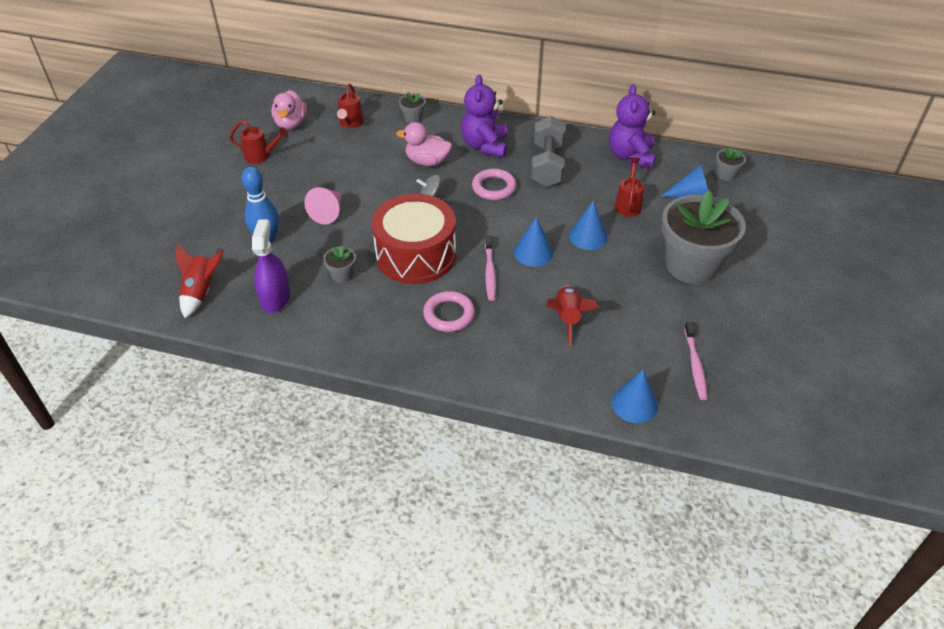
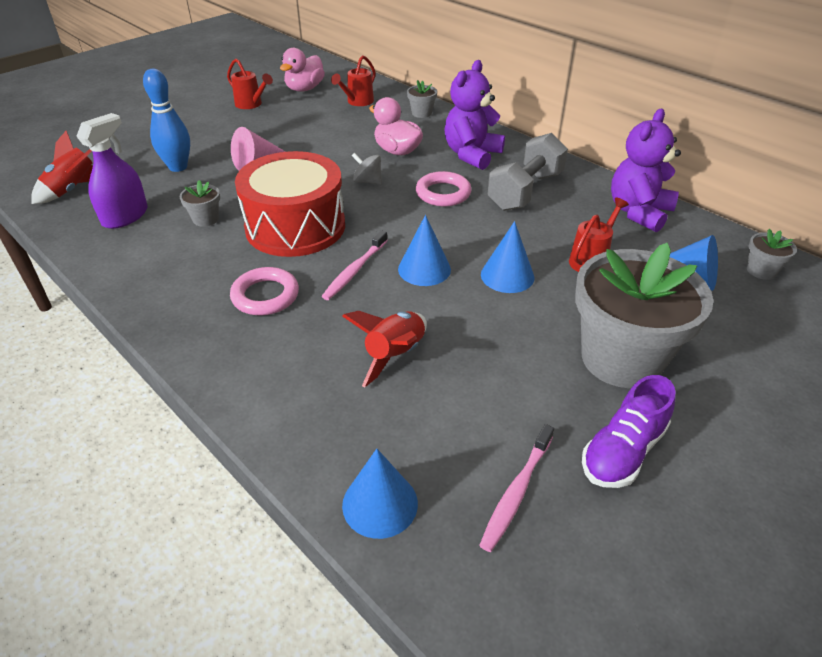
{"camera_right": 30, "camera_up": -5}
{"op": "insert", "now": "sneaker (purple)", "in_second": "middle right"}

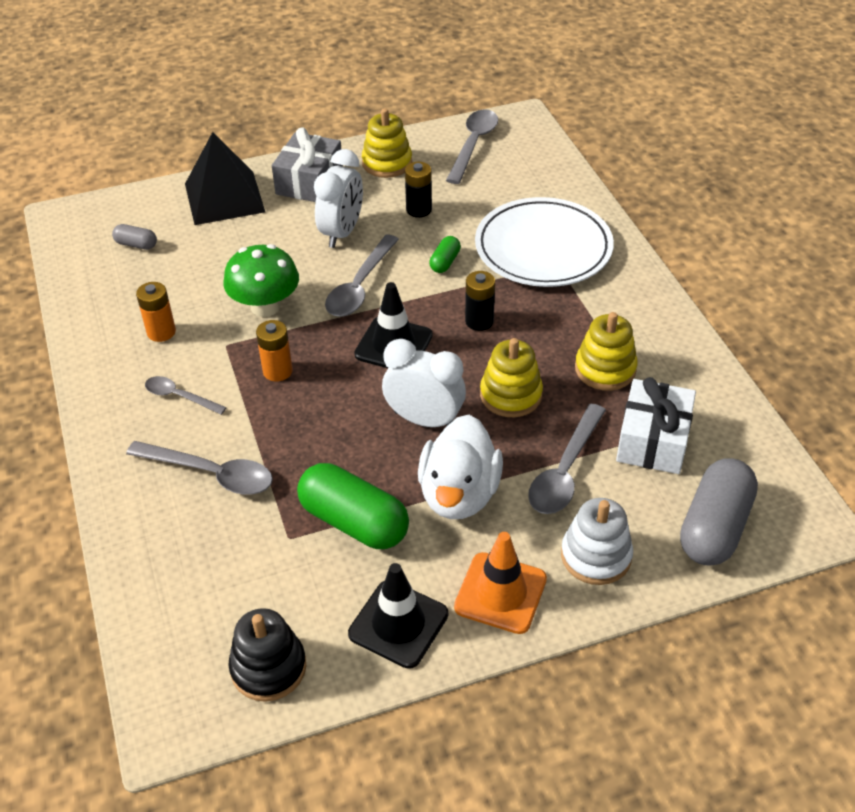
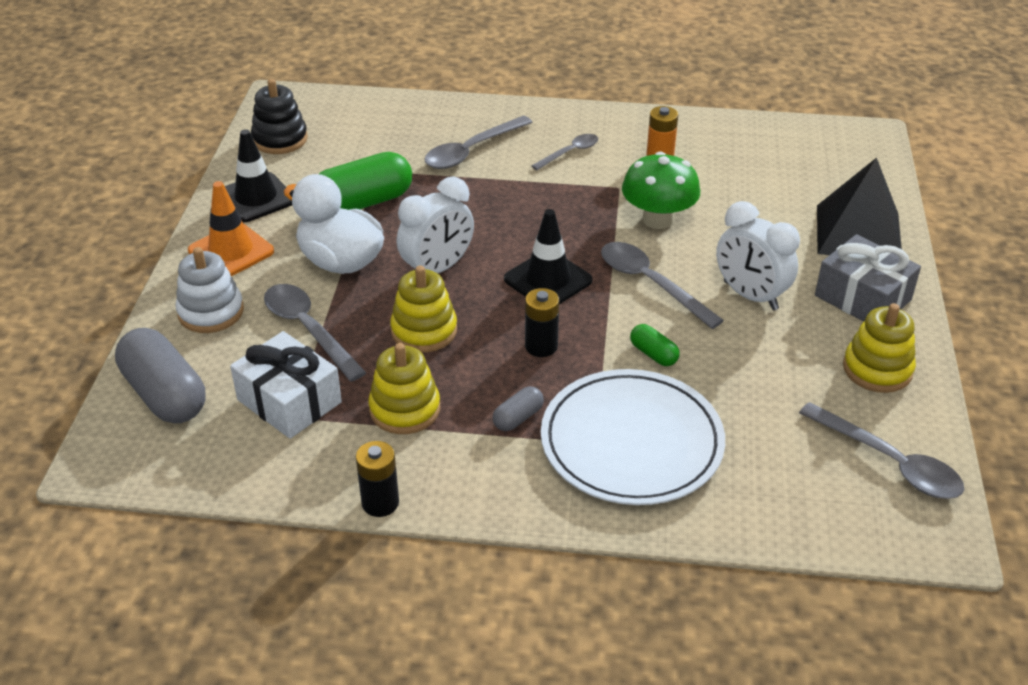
{"camera_right": 115, "camera_up": -5}
{"op": "move", "was": "pill shape (gray) (1st from left in the first image)", "now": "pill shape (gray) (2nd from left)", "in_first": "top left", "in_second": "centre"}
{"op": "delete", "was": "battery (bright orange) (2nd from left)", "in_first": "middle left"}
{"op": "move", "was": "battery (jet-black) (1st from left)", "in_first": "top centre", "in_second": "bottom centre"}

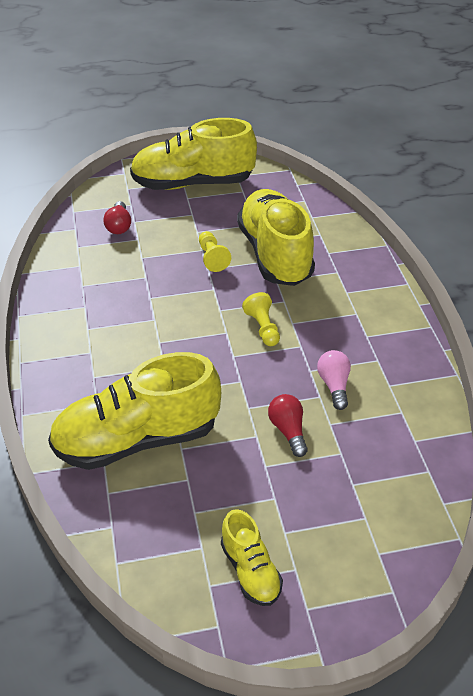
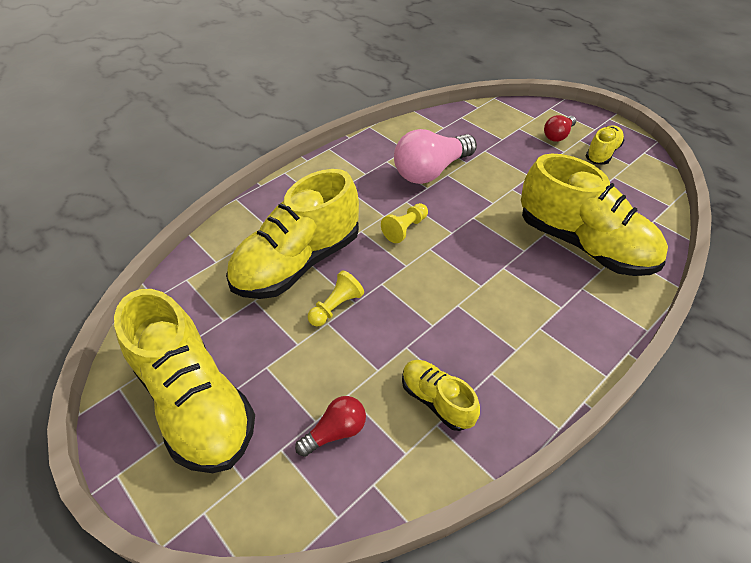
{"camera_right": -120, "camera_up": 5}
{"op": "move", "was": "lightbulb (scarlet) (2nd from left)", "in_first": "centre", "in_second": "top right"}
{"op": "resize", "was": "lightbulb (rose-pink)", "in_first": "middle right", "in_second": "top centre", "ratio": 1.91}
{"op": "insert", "now": "sneaker (golden) (3rd from left)", "in_second": "bottom centre"}

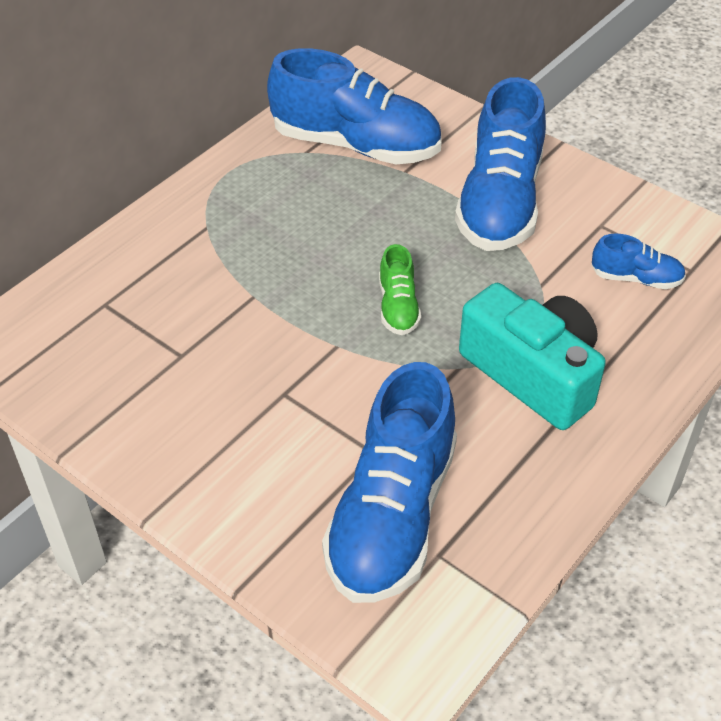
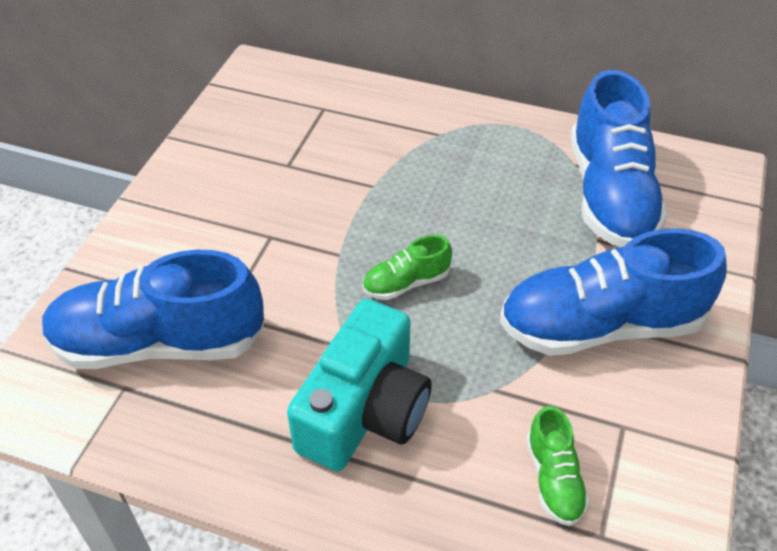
{"camera_right": 70, "camera_up": 0}
{"op": "recolor", "was": "sneaker (cobalt) (4th from left)", "now": "sneaker (leaf-green) (2nd from left)", "in_first": "middle right", "in_second": "bottom right"}

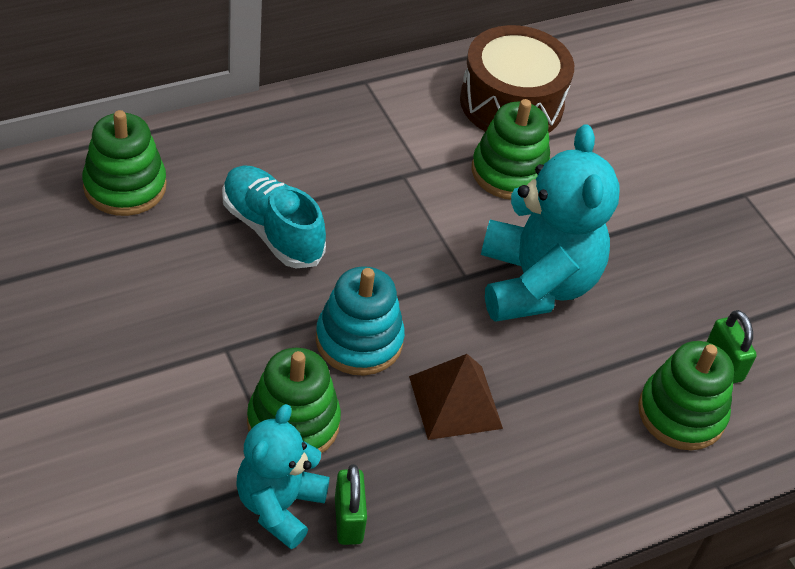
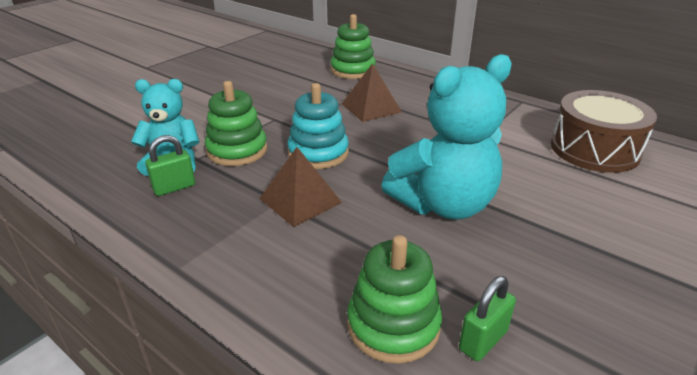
{"camera_right": 70, "camera_up": -15}
{"op": "replace", "was": "sneaker (teal)", "now": "pyramid (brown) (2nd from left)", "in_first": "centre", "in_second": "top centre"}
{"op": "delete", "was": "stacking toy (leaf-green) (3rd from left)", "in_first": "top centre"}

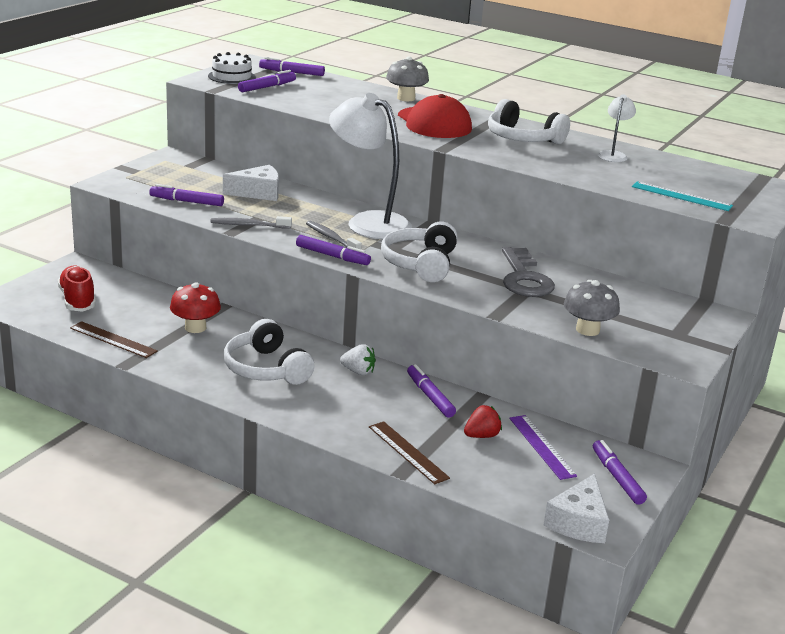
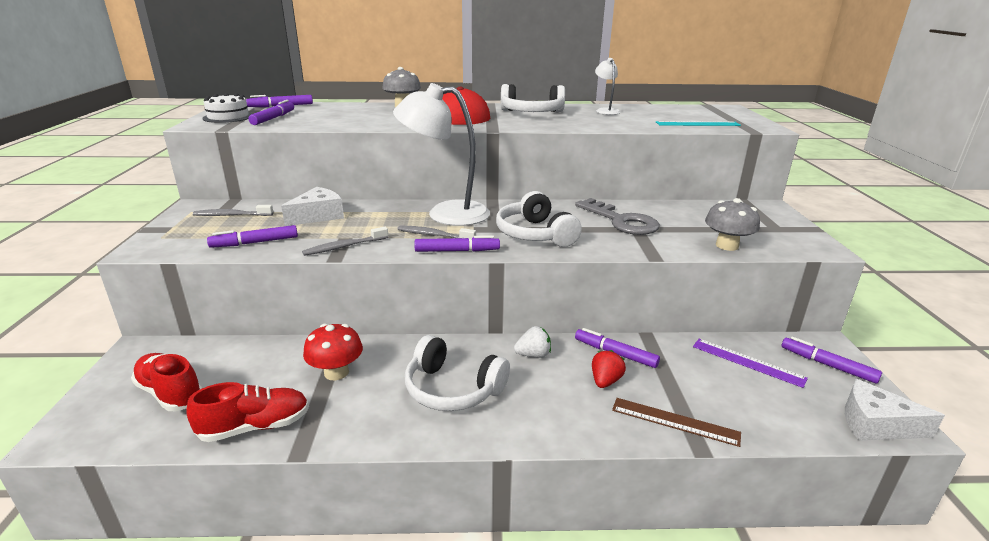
{"camera_right": -30, "camera_up": 0}
{"op": "replace", "was": "ruler (brown) (1st from left)", "now": "sneaker (scarlet) (2nd from left)", "in_first": "middle left", "in_second": "bottom left"}
{"op": "move", "was": "toy strawberry (scarlet)", "in_first": "centre", "in_second": "bottom centre"}
{"op": "rotate", "was": "cheese wedge (pure white) (2nd from left)", "in_first": "bottom right", "in_second": "bottom right", "clockwise": 120}
{"op": "insert", "now": "dental brush (gray) (1st from left)", "in_second": "middle left"}

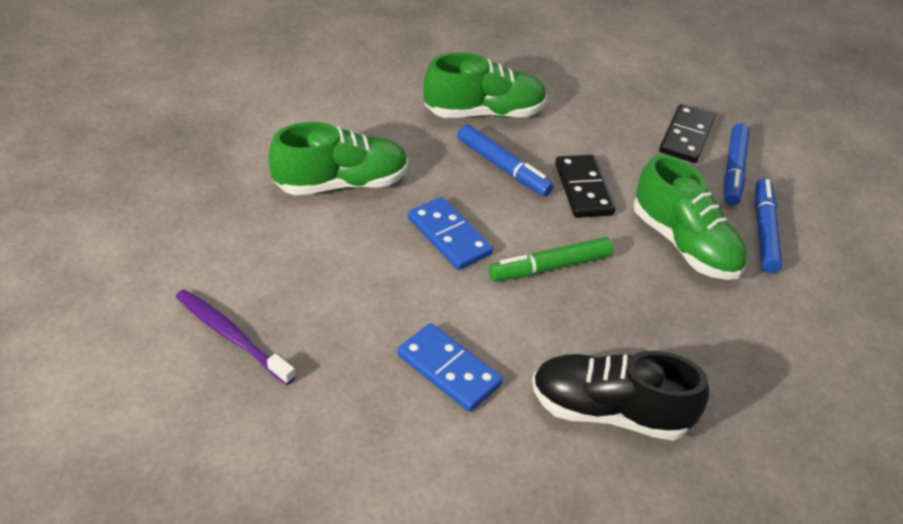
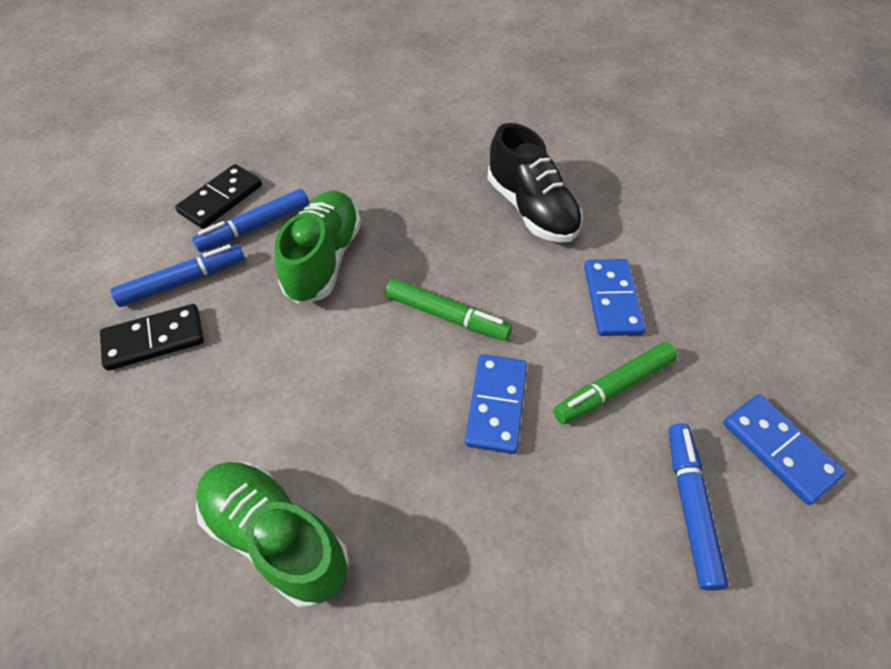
{"camera_right": -130, "camera_up": 10}
{"op": "replace", "was": "dental brush (purple)", "now": "domino (cobalt) (3rd from left)", "in_first": "middle left", "in_second": "bottom right"}
{"op": "delete", "was": "sneaker (leaf-green) (1st from left)", "in_first": "top centre"}
{"op": "move", "was": "marker (cobalt) (1st from left in the first image)", "now": "marker (cobalt) (3rd from left)", "in_first": "top centre", "in_second": "bottom right"}
{"op": "move", "was": "domino (jet-black) (1st from left in the first image)", "now": "domino (jet-black) (2nd from left)", "in_first": "centre", "in_second": "top left"}
{"op": "insert", "now": "marker (leaf-green) (2nd from left)", "in_second": "middle right"}

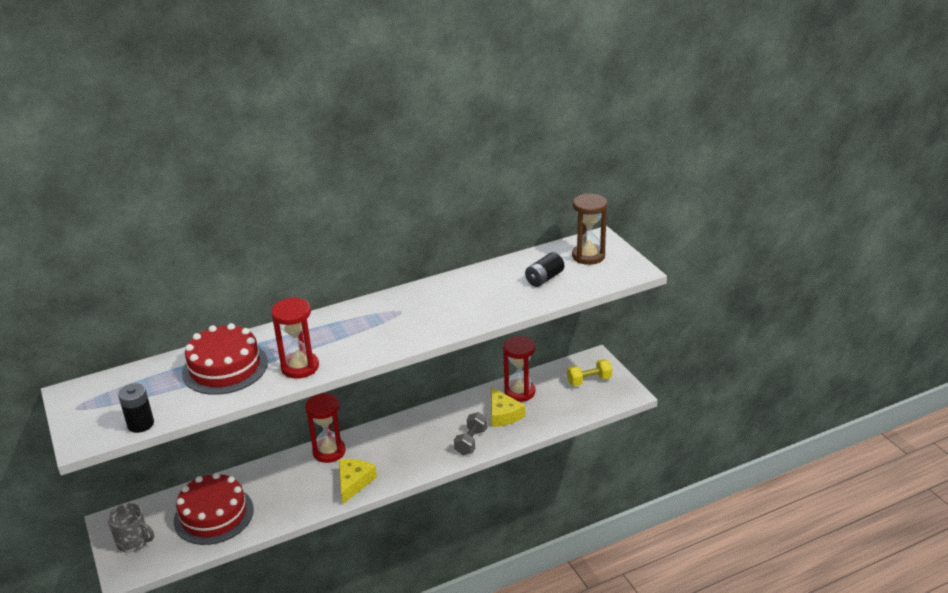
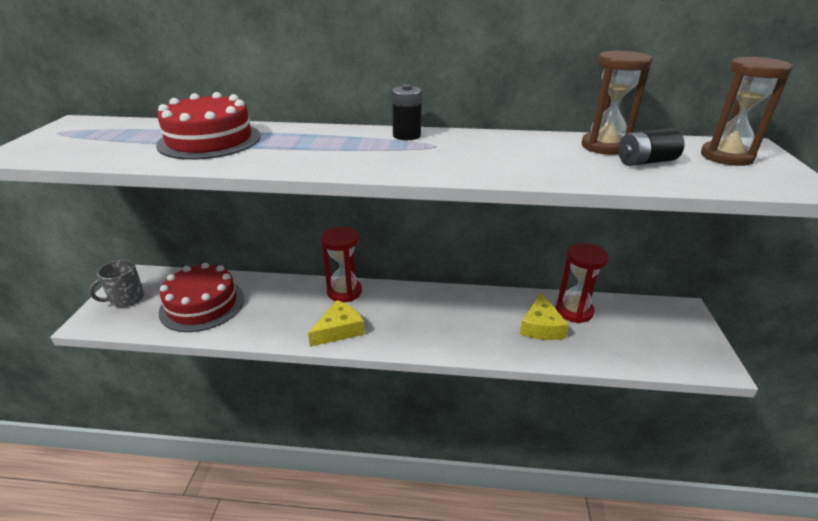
{"camera_right": 30, "camera_up": 0}
{"op": "rotate", "was": "mug (gray)", "in_first": "bottom left", "in_second": "middle left", "clockwise": 90}
{"op": "move", "was": "battery (jet-black) (1st from left)", "in_first": "bottom left", "in_second": "top centre"}
{"op": "delete", "was": "sandglass (scarlet) (1st from left)", "in_first": "middle left"}
{"op": "delete", "was": "free weight (gray)", "in_first": "bottom centre"}
{"op": "delete", "was": "free weight (golden)", "in_first": "centre"}
{"op": "insert", "now": "sandglass (brown) (1st from left)", "in_second": "top right"}

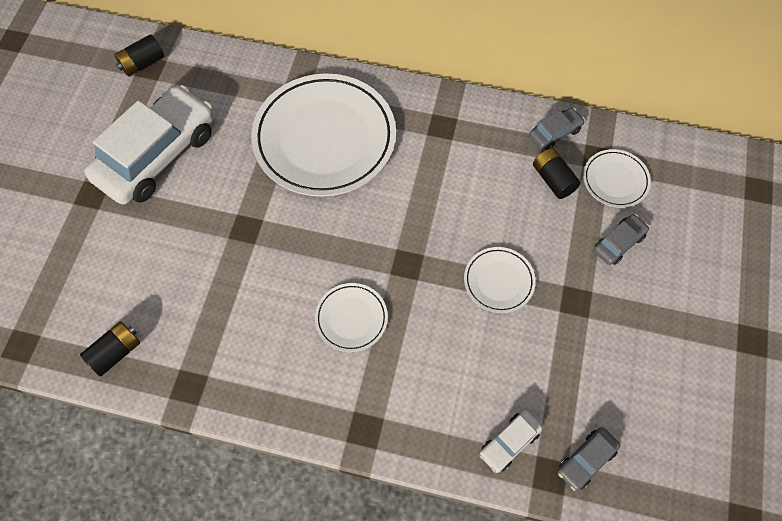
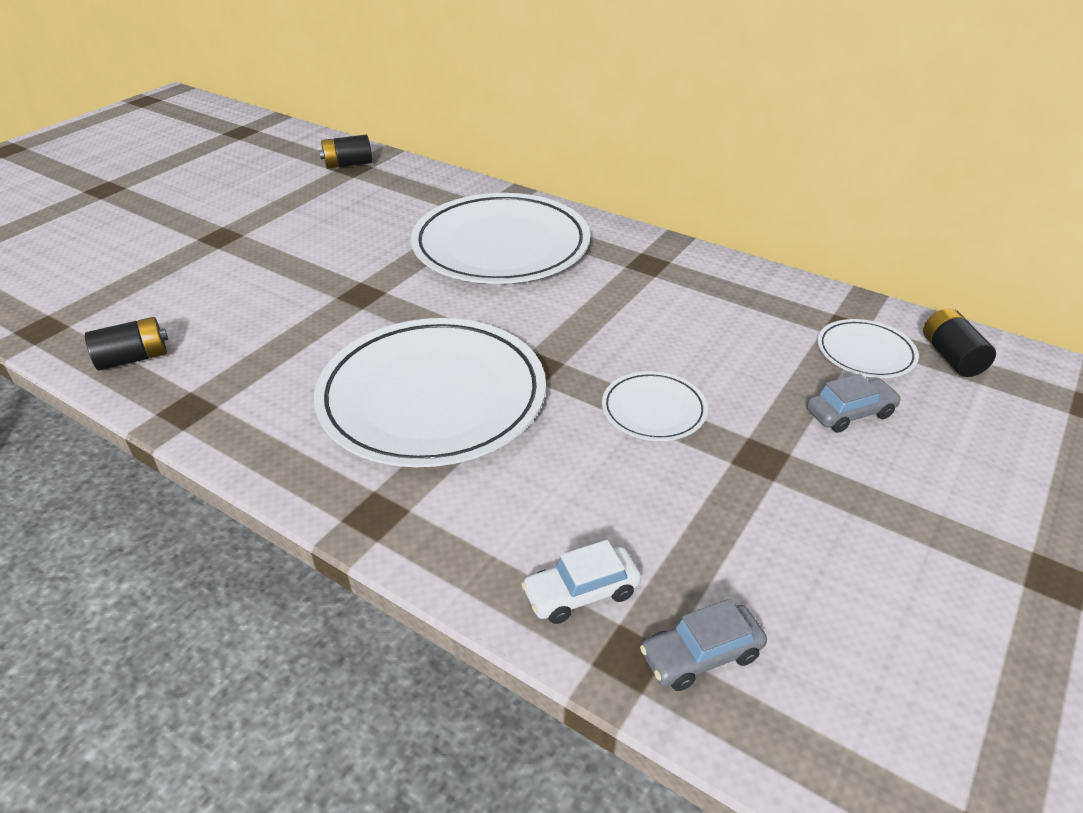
{"camera_right": 20, "camera_up": -25}
{"op": "delete", "was": "car (pure white) (1st from left)", "in_first": "top left"}
{"op": "resize", "was": "dinner plate (pure white) (2nd from left in the first image)", "in_first": "centre", "in_second": "centre", "ratio": 2.2}
{"op": "delete", "was": "car (gray) (1st from left)", "in_first": "top right"}
{"op": "move", "was": "battery (jet-black) (3rd from left)", "in_first": "top right", "in_second": "middle right"}

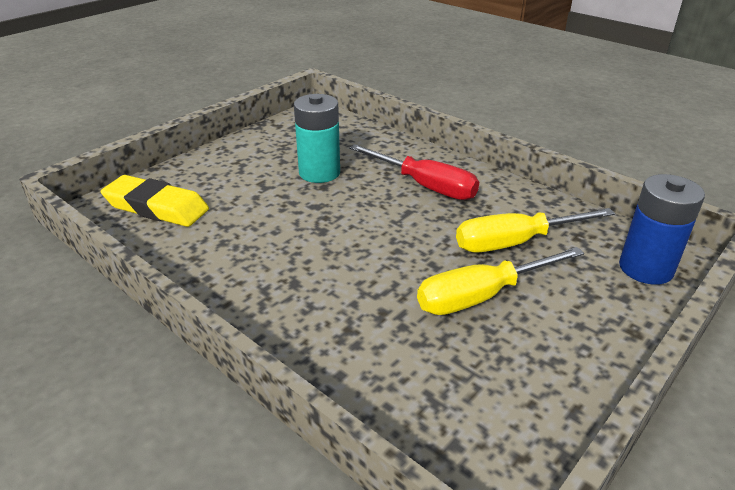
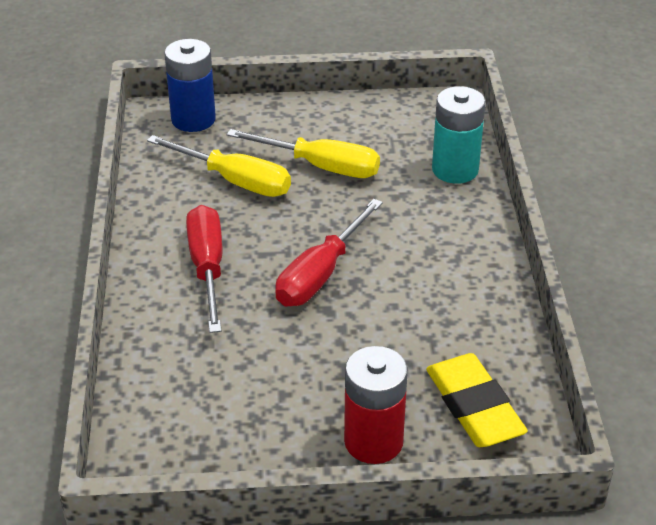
{"camera_right": -135, "camera_up": 5}
{"op": "move", "was": "battery (teal)", "in_first": "top centre", "in_second": "top right"}
{"op": "insert", "now": "hand screwdriver (scarlet) (2nd from left)", "in_second": "centre"}
{"op": "insert", "now": "battery (scarlet)", "in_second": "bottom centre"}

